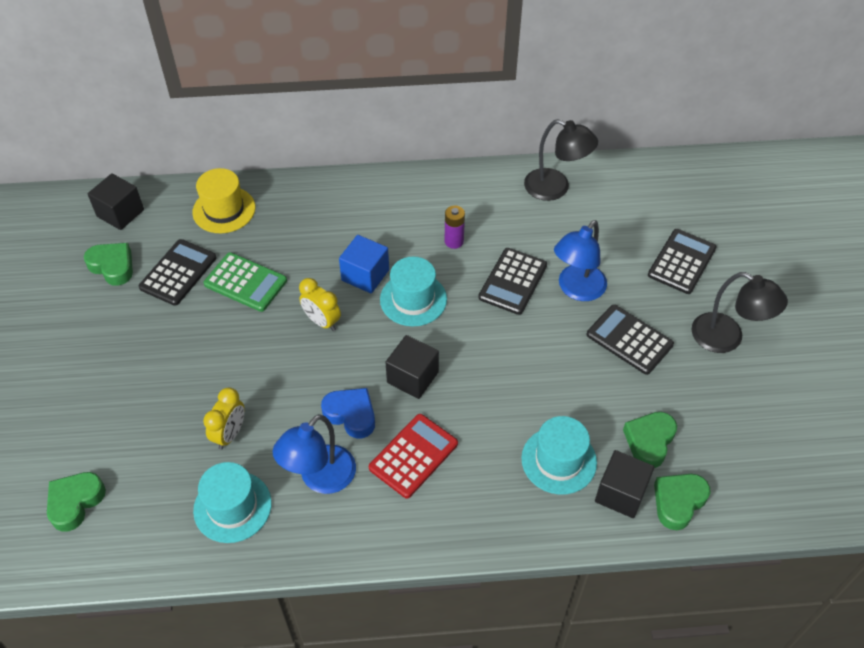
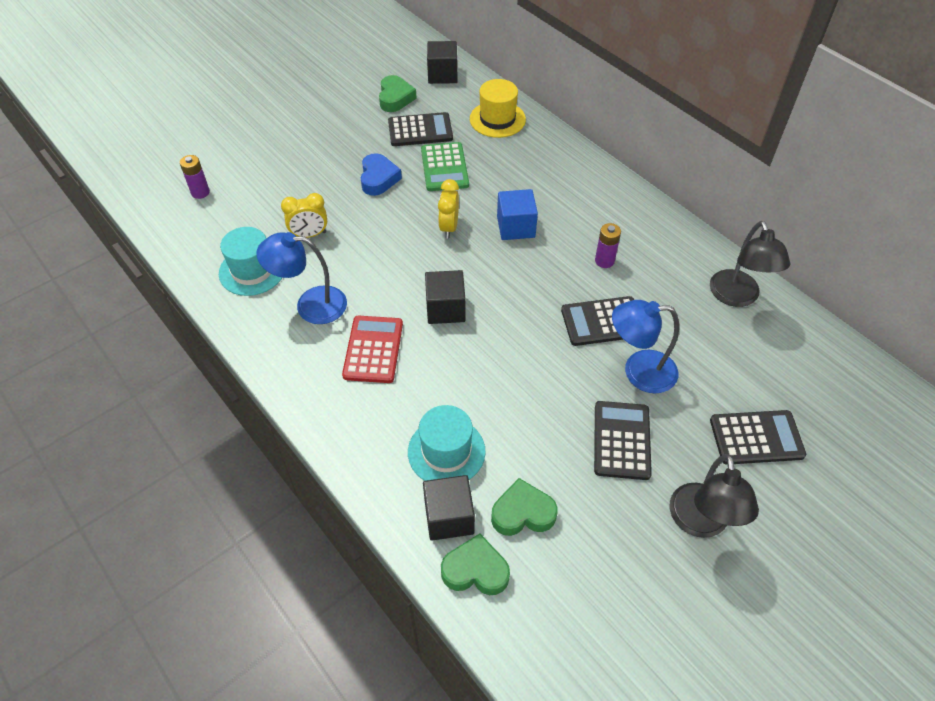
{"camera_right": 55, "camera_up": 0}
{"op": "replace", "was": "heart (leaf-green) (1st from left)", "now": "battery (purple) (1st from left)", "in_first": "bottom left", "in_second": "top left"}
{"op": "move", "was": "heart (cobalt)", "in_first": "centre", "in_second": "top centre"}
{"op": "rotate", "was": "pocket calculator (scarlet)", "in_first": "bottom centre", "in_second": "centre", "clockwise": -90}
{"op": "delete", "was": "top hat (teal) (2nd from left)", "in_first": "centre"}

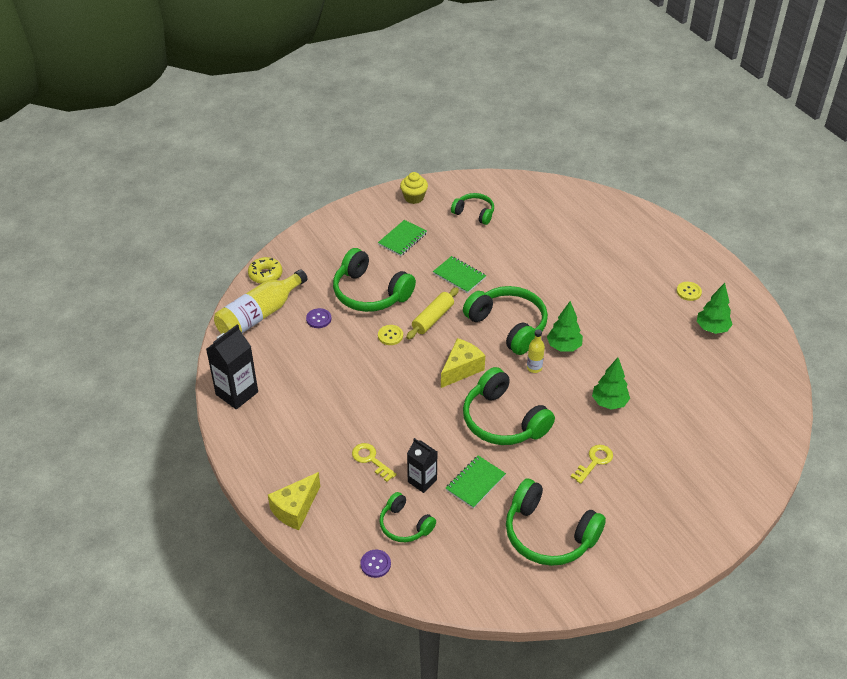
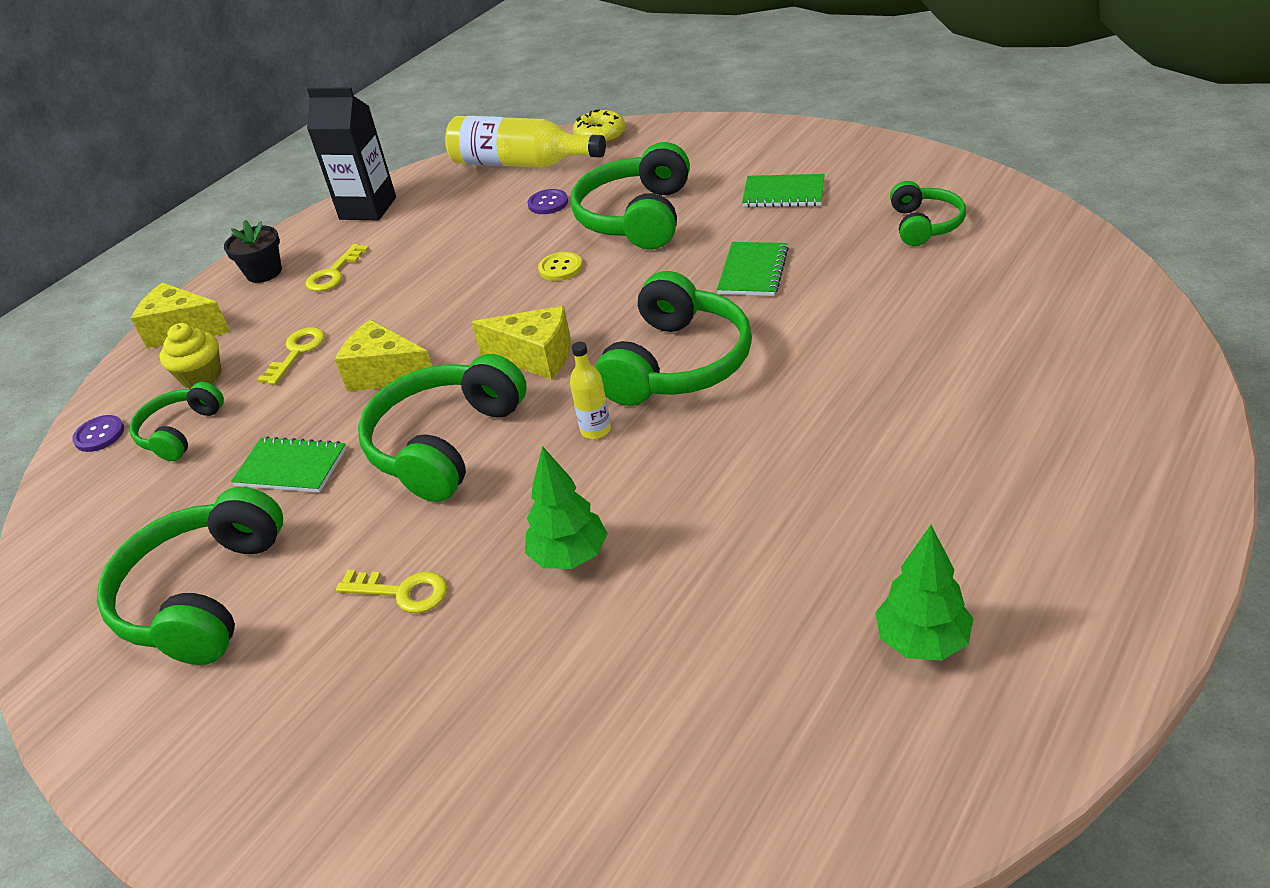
{"camera_right": 70, "camera_up": -5}
{"op": "move", "was": "fairy cake (golden)", "in_first": "top centre", "in_second": "middle left"}
{"op": "delete", "was": "rolling pin (golden)", "in_first": "centre"}
{"op": "delete", "was": "juice carton (jet-black) (2nd from left)", "in_first": "bottom centre"}
{"op": "delete", "was": "toy tree (leaf-green) (1st from left)", "in_first": "middle right"}
{"op": "delete", "was": "shirt button (golden) (2nd from left)", "in_first": "middle right"}
{"op": "insert", "now": "potted plant (jet-black)", "in_second": "top left"}
{"op": "insert", "now": "key (golden) (2nd from left)", "in_second": "top left"}
{"op": "insert", "now": "cheese wedge (golden) (2nd from left)", "in_second": "middle left"}

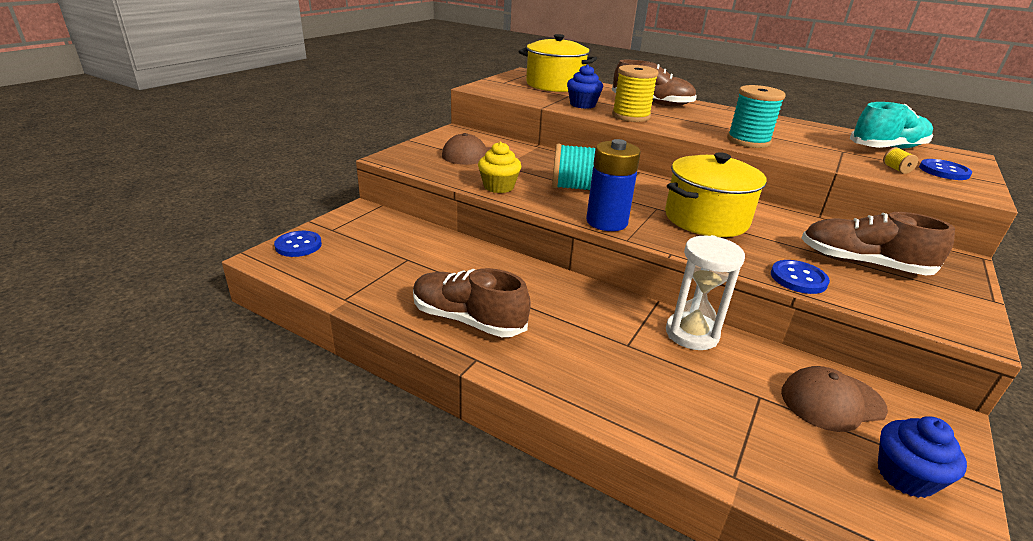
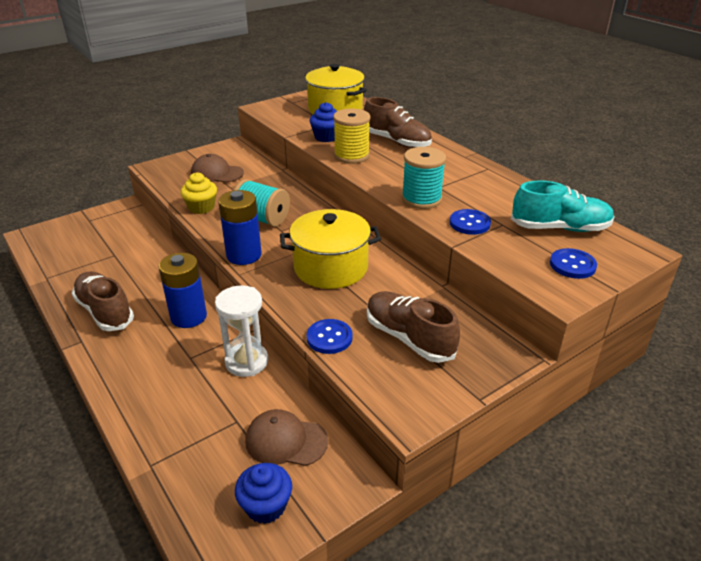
{"camera_right": 25, "camera_up": 5}
{"op": "move", "was": "shirt button (cobalt) (1st from left in the first image)", "now": "shirt button (cobalt) (2nd from left)", "in_first": "middle left", "in_second": "middle right"}
{"op": "delete", "was": "spool (golden) (2nd from left)", "in_first": "top right"}
{"op": "insert", "now": "battery (cobalt) (1st from left)", "in_second": "middle left"}

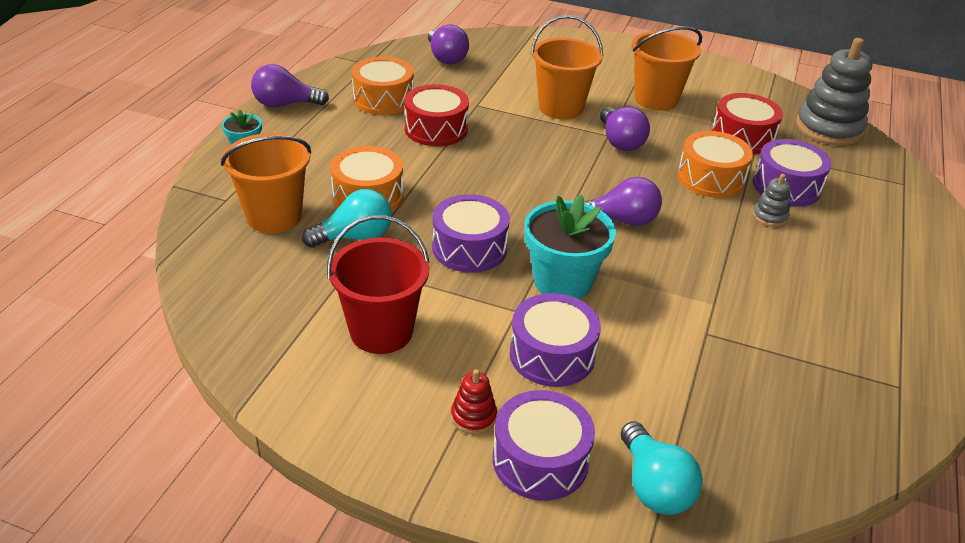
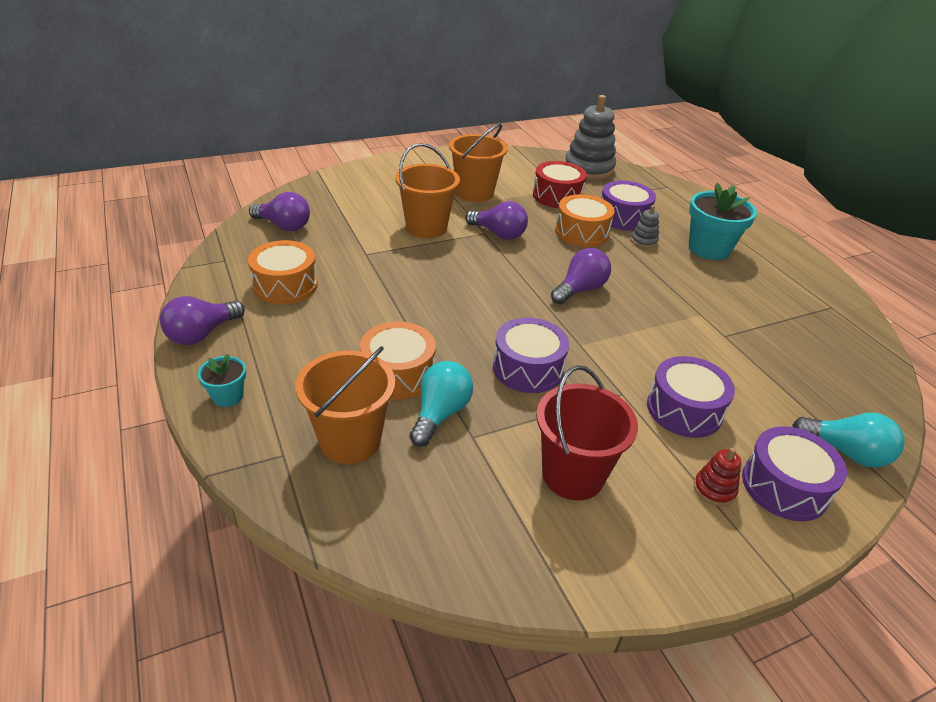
{"camera_right": -45, "camera_up": 0}
{"op": "delete", "was": "snare drum (scarlet) (1st from left)", "in_first": "top centre"}
{"op": "move", "was": "potted plant (teal) (2nd from left)", "in_first": "centre", "in_second": "top right"}

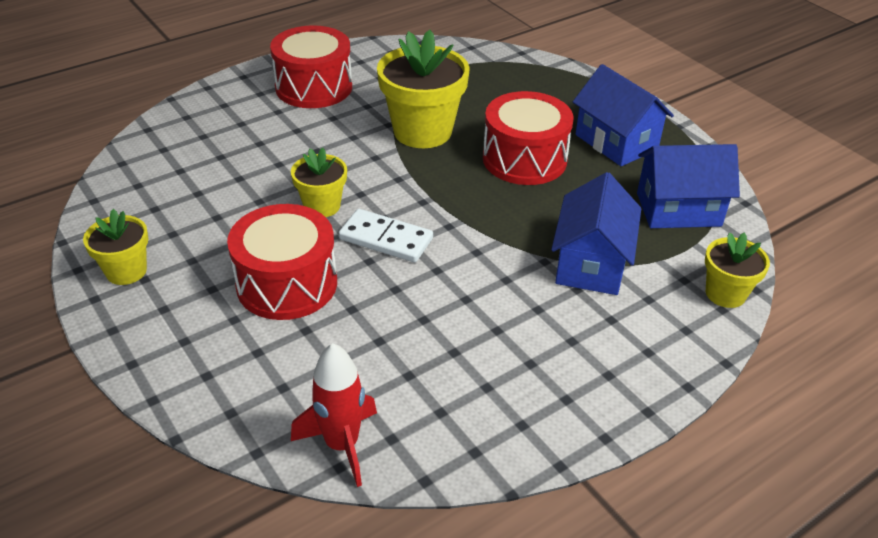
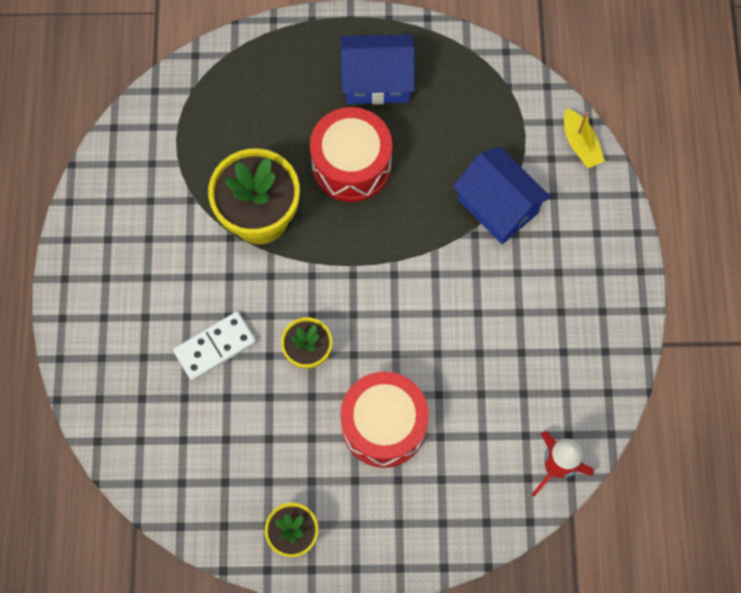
{"camera_right": -55, "camera_up": 30}
{"op": "delete", "was": "snare drum (scarlet) (2nd from left)", "in_first": "top centre"}
{"op": "move", "was": "domino (pure white)", "in_first": "centre", "in_second": "middle left"}
{"op": "delete", "was": "cottage (cobalt) (3rd from left)", "in_first": "middle right"}
{"op": "replace", "was": "potted plant (golden) (4th from left)", "now": "sailboat (golden)", "in_first": "middle right", "in_second": "top right"}

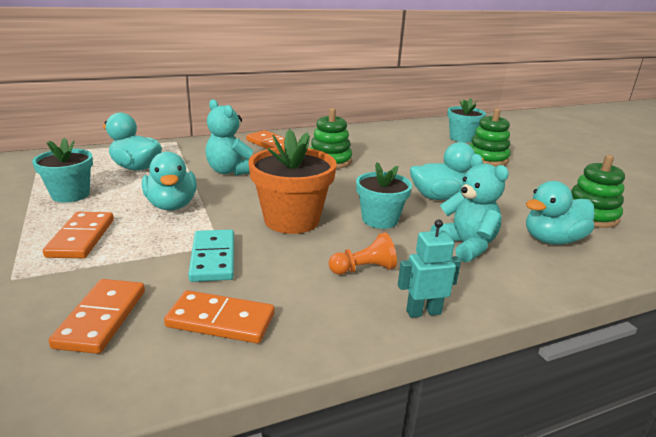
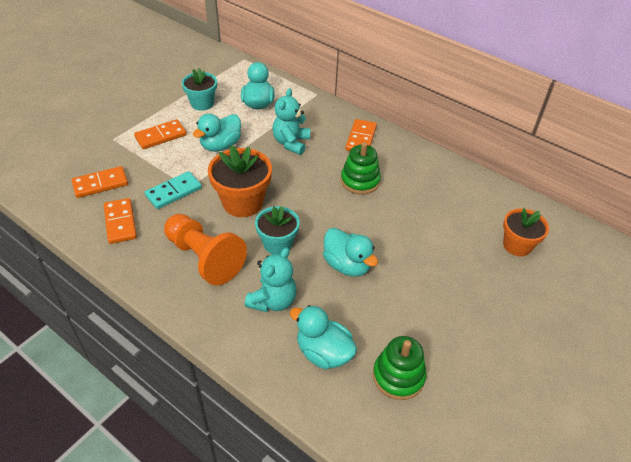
{"camera_right": 60, "camera_up": 20}
{"op": "resize", "was": "pawn (bright orange)", "in_first": "centre", "in_second": "middle left", "ratio": 2.06}
{"op": "delete", "was": "toy robot (teal)", "in_first": "centre"}
{"op": "recolor", "was": "potted plant (teal) (3rd from left)", "now": "potted plant (bright orange) (2nd from left)", "in_first": "top right", "in_second": "middle right"}
{"op": "delete", "was": "stacking toy (leaf-green) (2nd from left)", "in_first": "top right"}

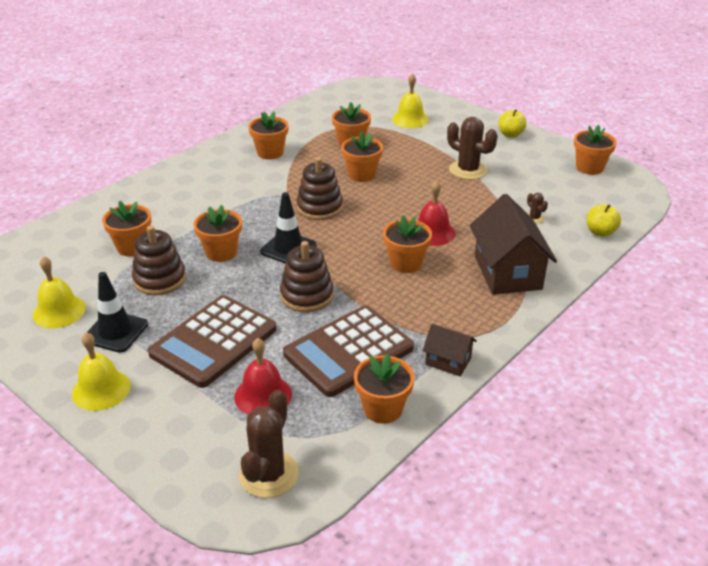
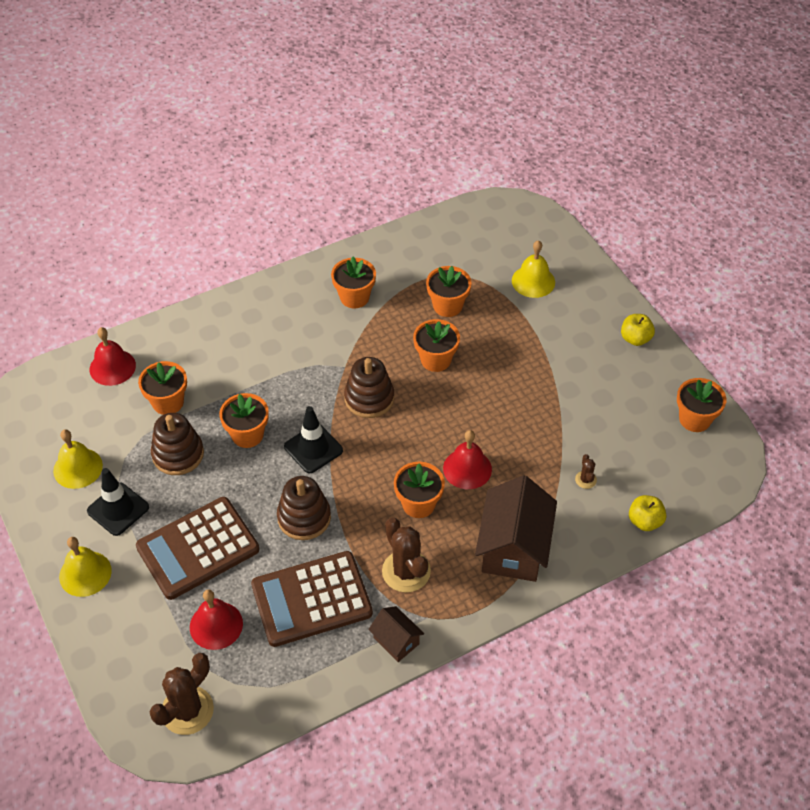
{"camera_right": 20, "camera_up": 15}
{"op": "delete", "was": "potted plant (bright orange) (6th from left)", "in_first": "bottom centre"}
{"op": "move", "was": "prickly plant (brown) (2nd from left)", "in_first": "top right", "in_second": "bottom centre"}
{"op": "insert", "now": "hand bell (scarlet) (1st from left)", "in_second": "middle left"}

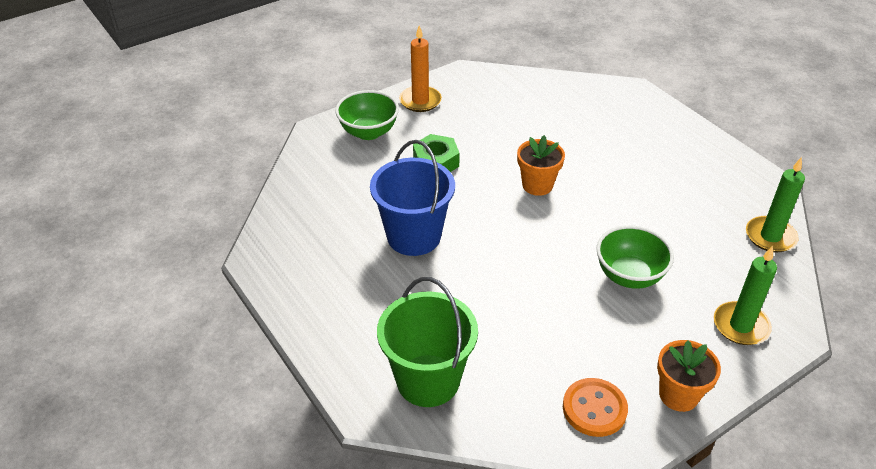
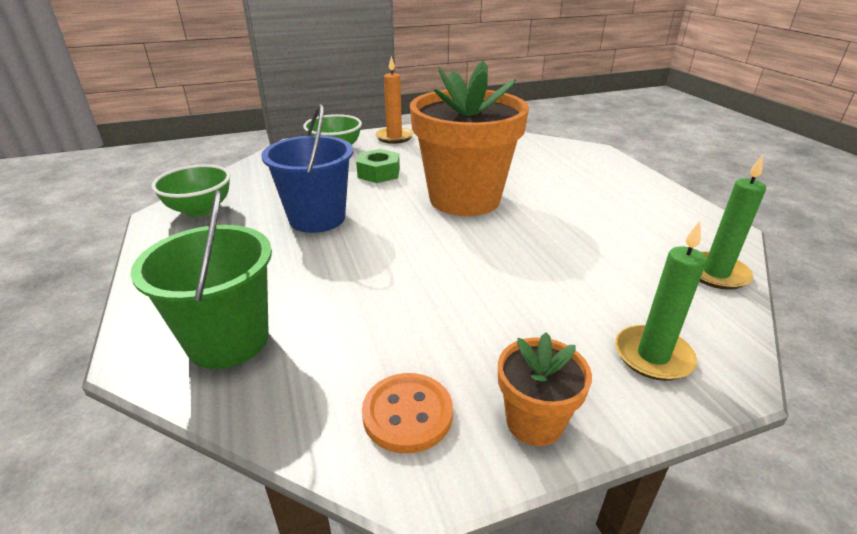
{"camera_right": 15, "camera_up": -10}
{"op": "resize", "was": "potted plant (bright orange) (1st from left)", "in_first": "centre", "in_second": "top centre", "ratio": 2.25}
{"op": "move", "was": "deep dish (leaf-green) (2nd from left in the first image)", "now": "deep dish (leaf-green) (1st from left)", "in_first": "middle right", "in_second": "middle left"}

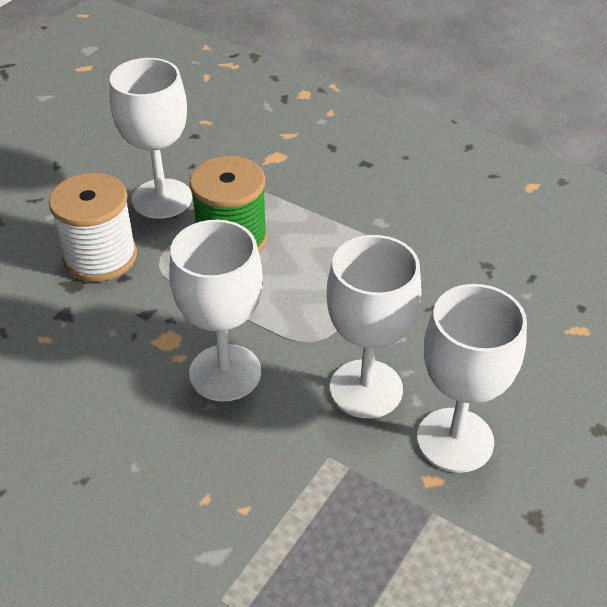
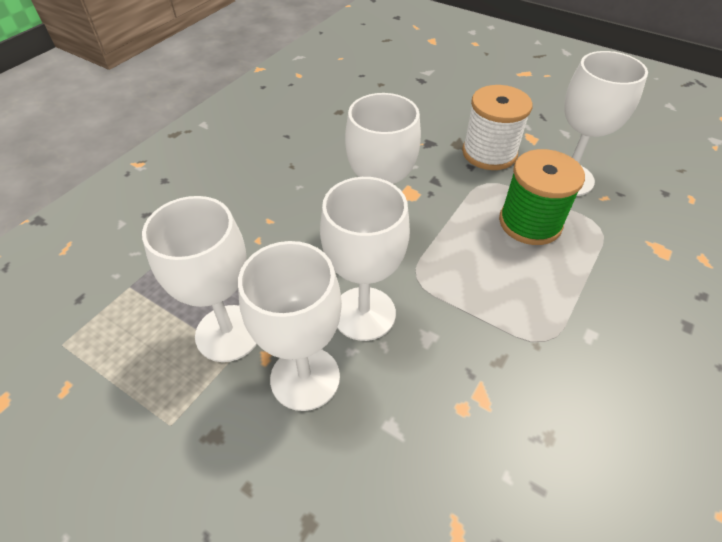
{"camera_right": 90, "camera_up": 5}
{"op": "insert", "now": "wine glass (pure white) (1st from left)", "in_second": "middle left"}

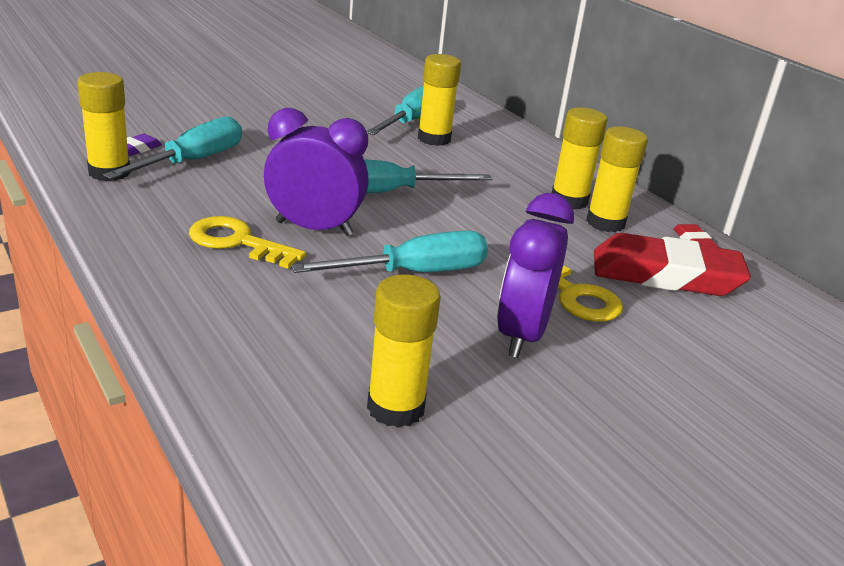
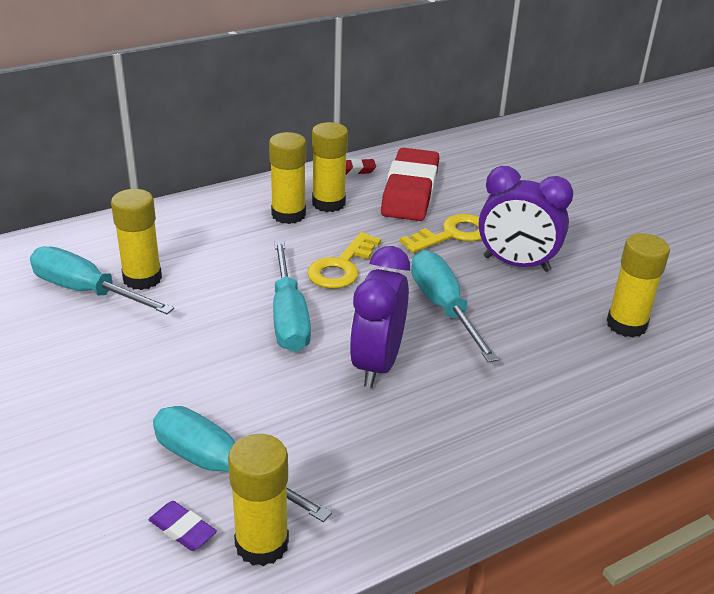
{"camera_right": -85, "camera_up": 5}
{"op": "move", "was": "key (golden) (1st from left)", "in_first": "middle left", "in_second": "centre"}

